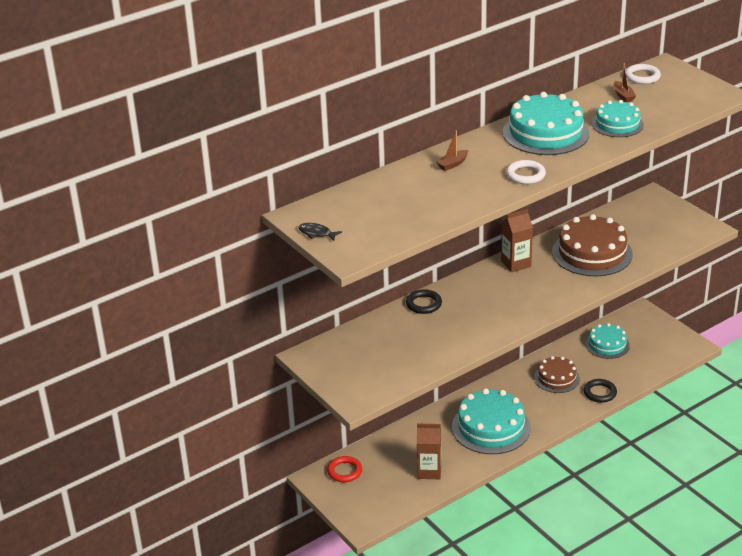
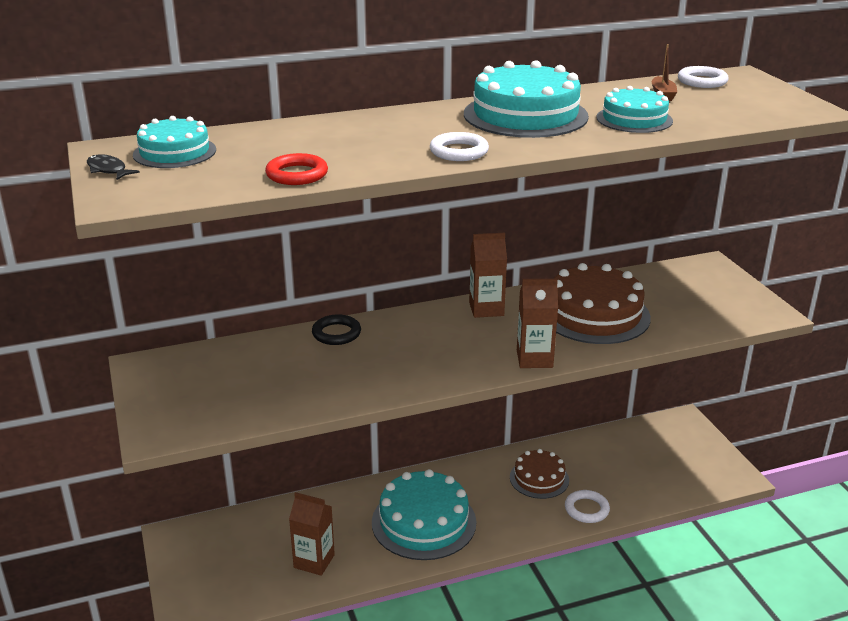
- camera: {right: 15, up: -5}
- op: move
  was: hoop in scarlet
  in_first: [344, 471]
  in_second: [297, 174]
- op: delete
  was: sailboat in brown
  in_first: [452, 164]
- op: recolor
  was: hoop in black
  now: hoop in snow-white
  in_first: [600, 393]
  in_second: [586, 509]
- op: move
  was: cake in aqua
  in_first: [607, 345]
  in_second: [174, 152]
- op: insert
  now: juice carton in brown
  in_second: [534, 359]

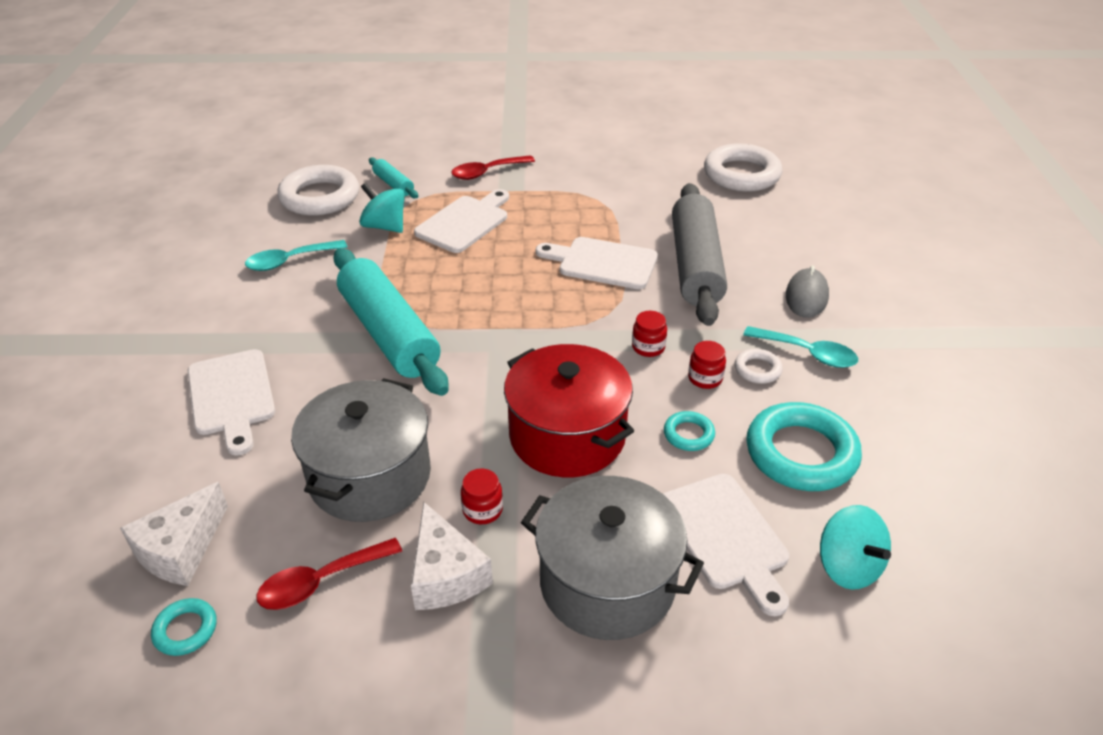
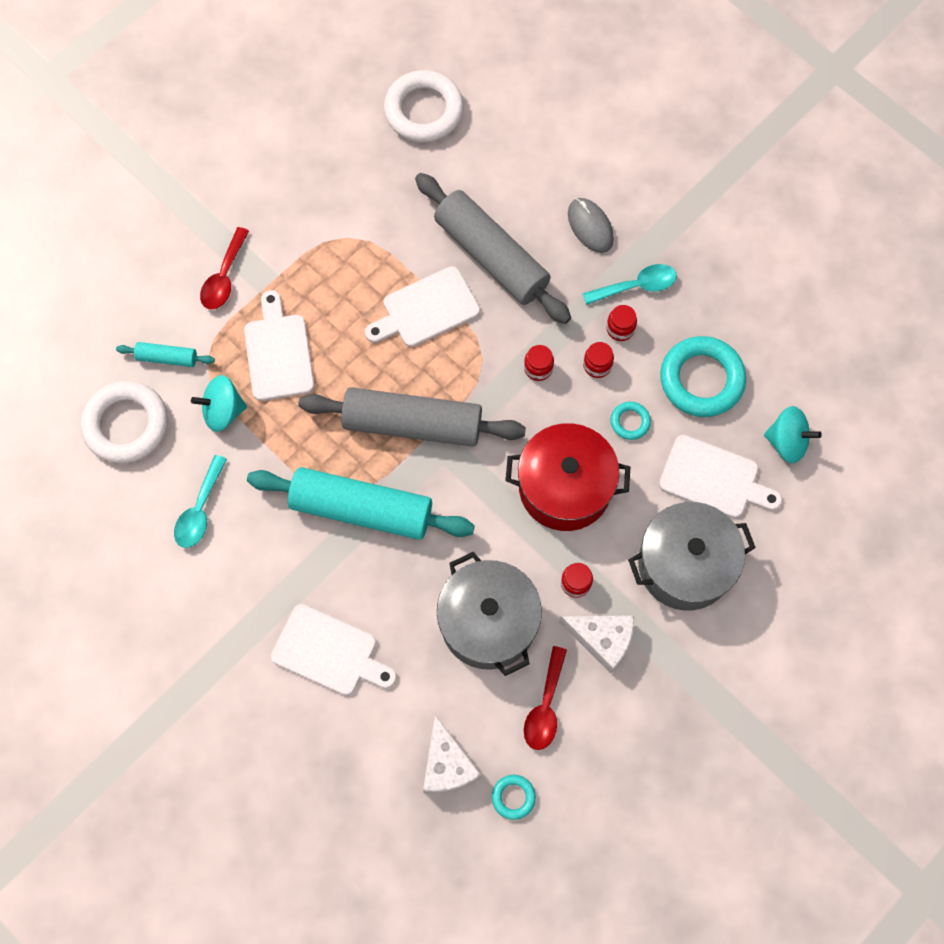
- camera: {right: -45, up: 30}
- op: replace
  was: hoop in snow-white
  now: preserve jar in scarlet
  in_first: [757, 369]
  in_second: [620, 329]
- op: insert
  now: pastry roller in ash-grey
  in_second: [412, 424]

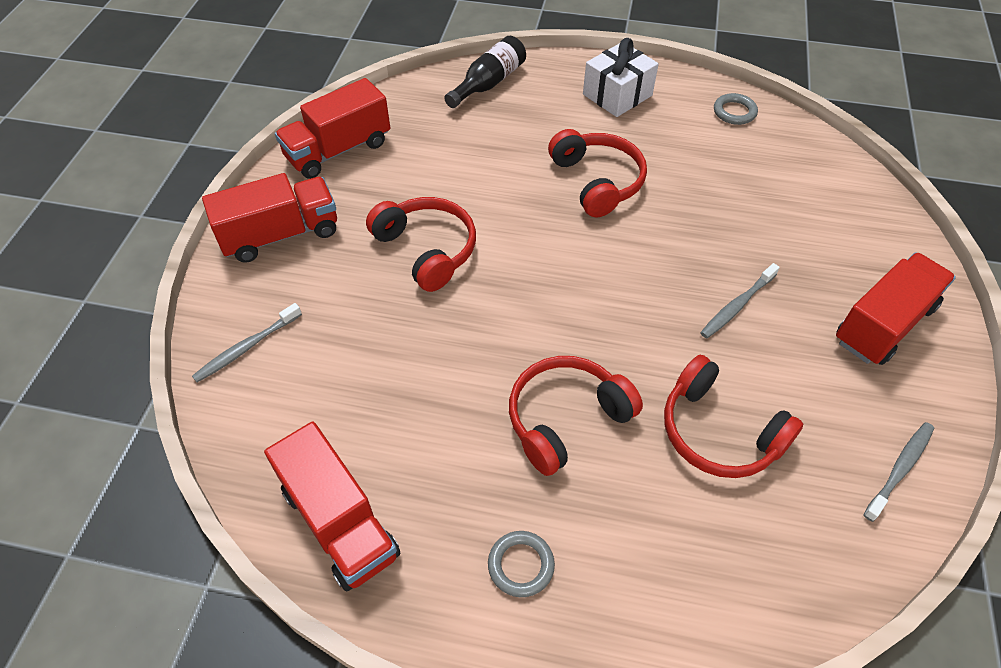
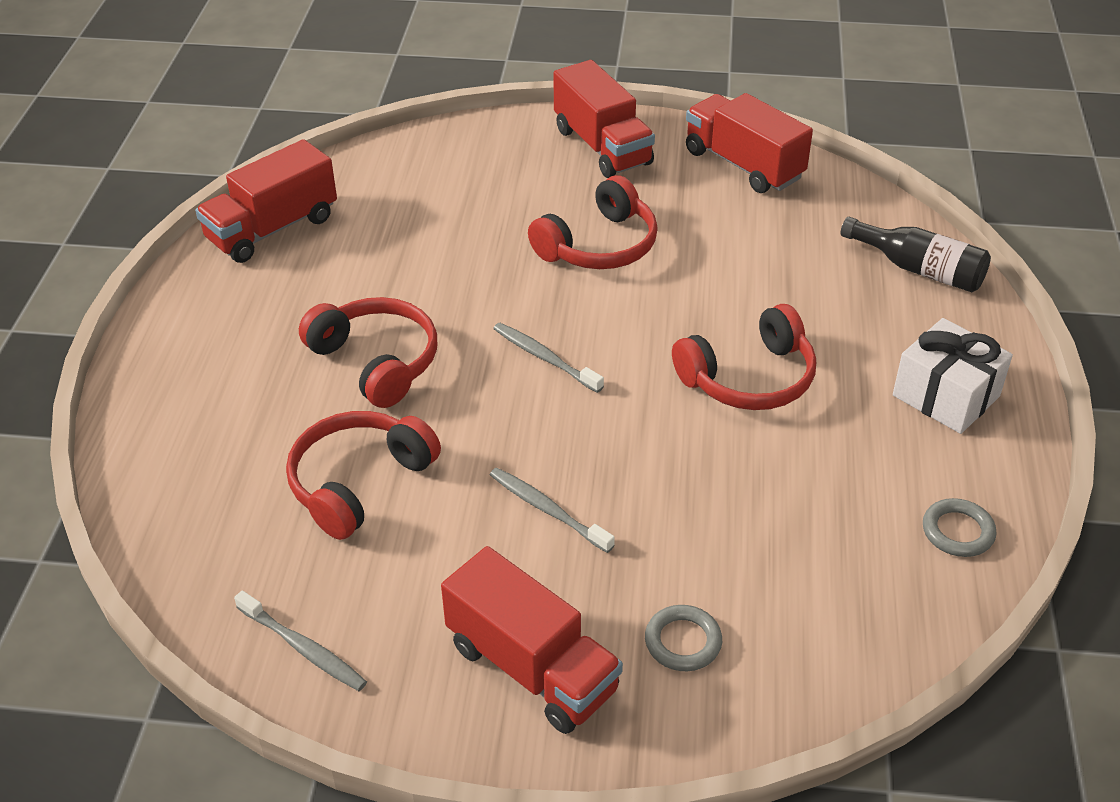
- camera: {right: 85, up: -10}
- op: move
  was: tooth brush in ash-grey
  in_first: [246, 348]
  in_second: [544, 357]
- op: move
  was: hoop in ash-grey
  in_first: [521, 565]
  in_second: [683, 642]

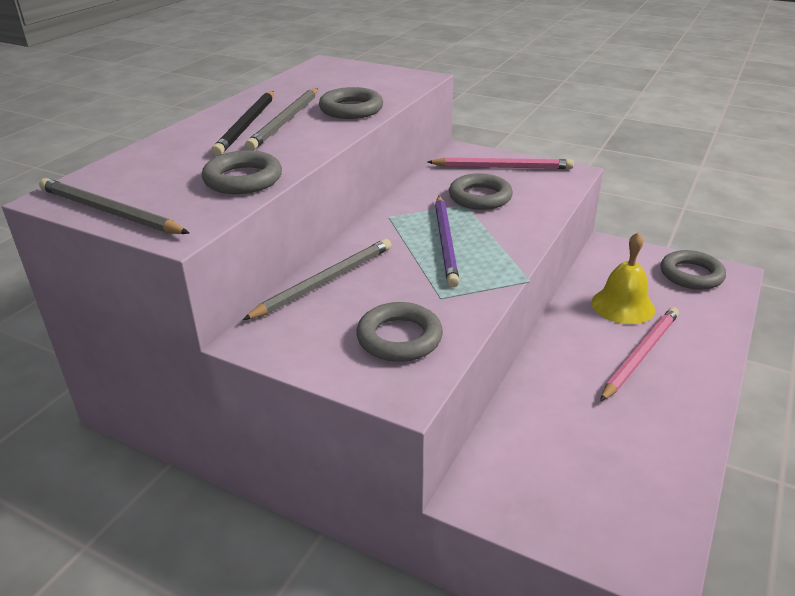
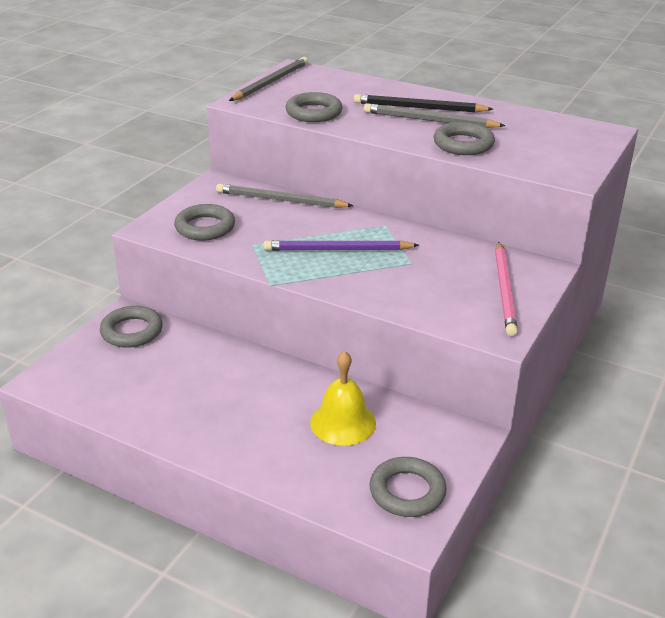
- camera: {right: 90, up: 0}
- op: rotate
  was: wooden pencil in ash-grey
  in_first: [324, 282]
  in_second: [281, 200]
  clockwise: 150
- op: move
  was: hoop in ash-grey
  in_first: [480, 197]
  in_second: [132, 331]
- op: delete
  was: wooden pencil in rosy
  in_first: [640, 355]

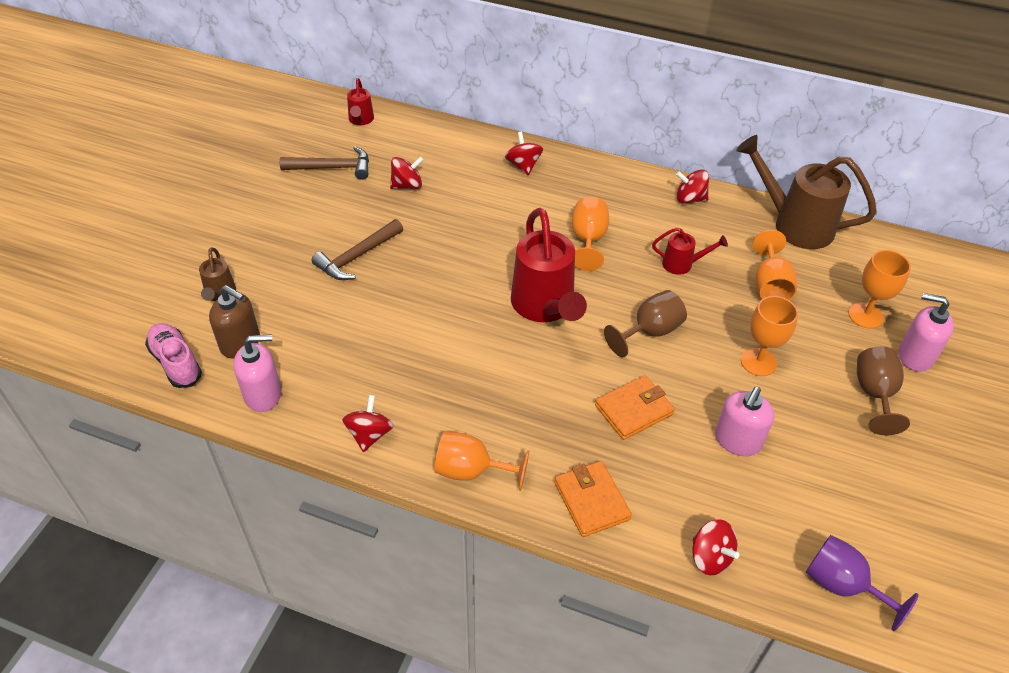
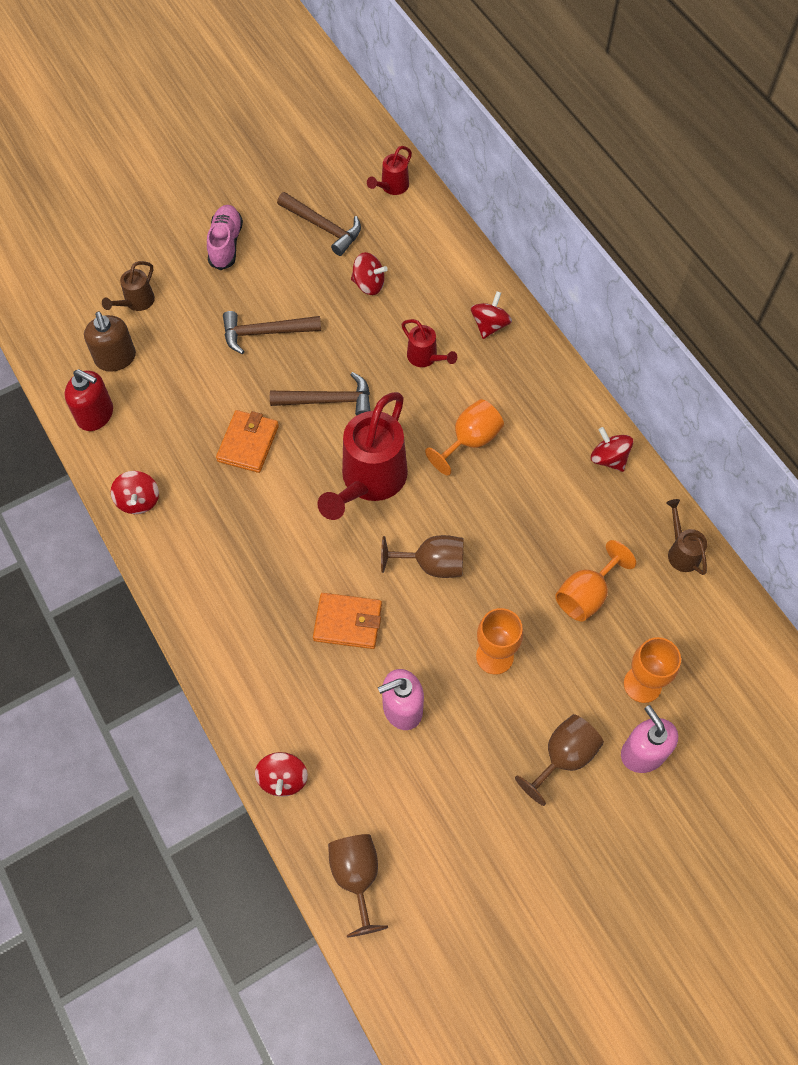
- camera: {right: 40, up: 15}
- op: move
  was: sneaker in rosy
  in_first: [176, 362]
  in_second: [226, 244]
- op: recolor
  was: soap pump in rosy
  now: soap pump in scarlet
  in_first: [263, 394]
  in_second: [95, 415]
- op: rotate
  was: toy top in scarlet
  in_first: [369, 434]
  in_second: [138, 501]
  clockwise: 120
- op: delete
  was: goblet in bright orange
  in_first: [471, 471]
- op: move
  was: billfold in bright orange
  in_first: [591, 501]
  in_second: [248, 443]
- op: move
  was: sprinkling can in scarlet
  in_first: [682, 264]
  in_second: [425, 357]
- op: resize
  was: sprinkling can in brown
  in_first: [795, 225]
  in_second: [681, 552]
  ratio: 0.48
- op: recolor
  was: goblet in purple
  now: goblet in brown
  in_first: [842, 585]
  in_second: [356, 877]
- op: insert
  now: claw hammer in brown
  in_second: [328, 400]

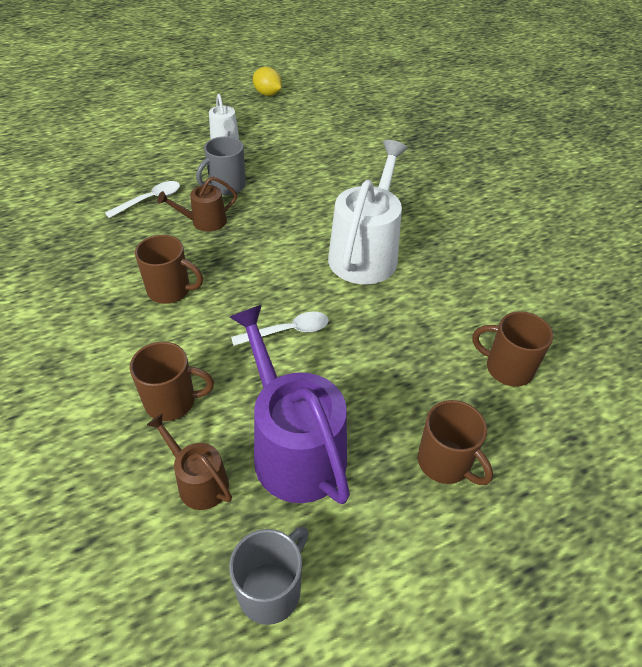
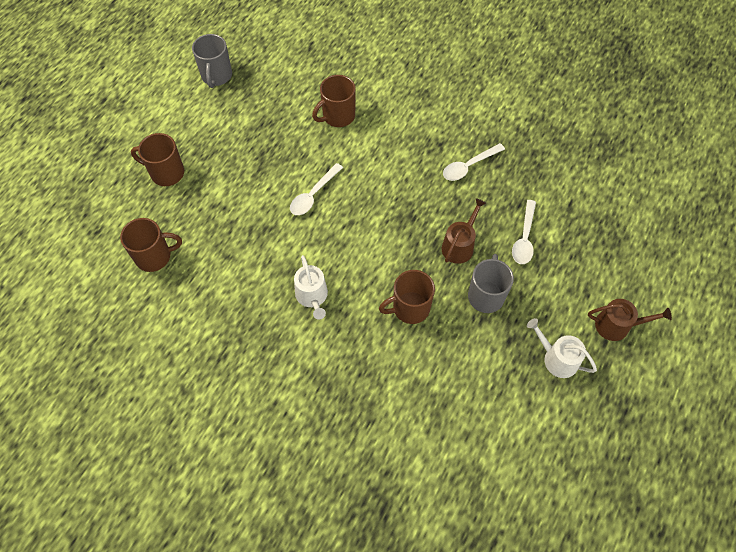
- camera: {right: 145, up: 15}
- op: move
  was: mug in brown
  in_first: [170, 290]
  in_second: [410, 308]
- op: move
  was: sprinkling can in brown
  in_first: [198, 481]
  in_second: [617, 325]
- op: delete
  was: sprinkling can in purple
  in_first: [294, 448]
- op: delete
  was: lemon in bright yellow
  in_first: [267, 94]
- op: resize
  was: sprinkling can in snow-white
  in_first: [365, 253]
  in_second: [312, 296]
  ratio: 0.51
- op: insert
  now: spoon in snow-white
  in_second: [468, 166]

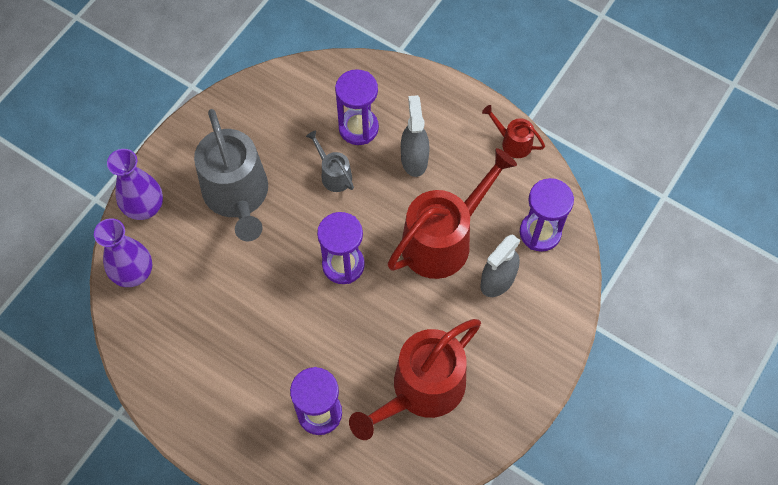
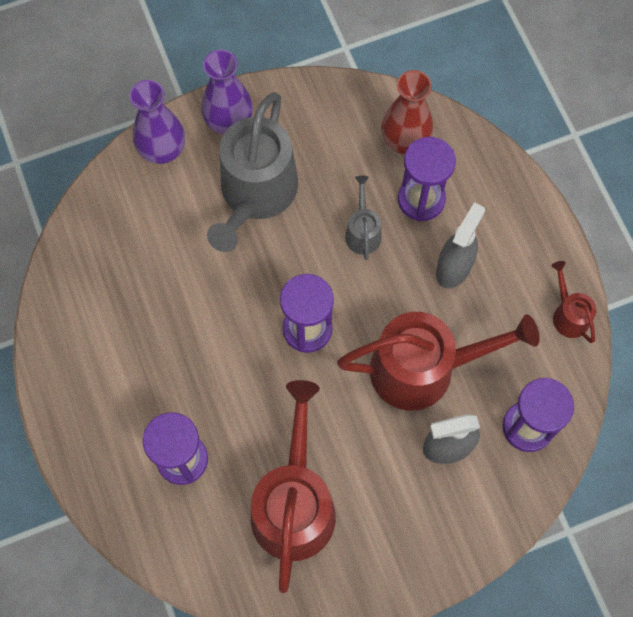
- camera: {right: 35, up: 5}
- op: move
  was: flower vase in purple
  in_first: [134, 273]
  in_second: [229, 121]
- op: rotate
  was: sprinkling can in scarlet
  in_first: [422, 389]
  in_second: [294, 504]
  clockwise: 105
- op: insert
  now: flower vase in scarlet
  in_second: [405, 141]

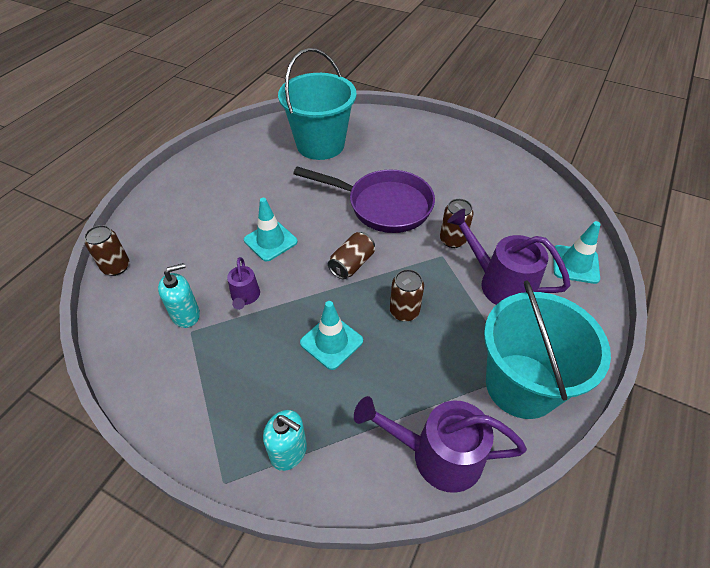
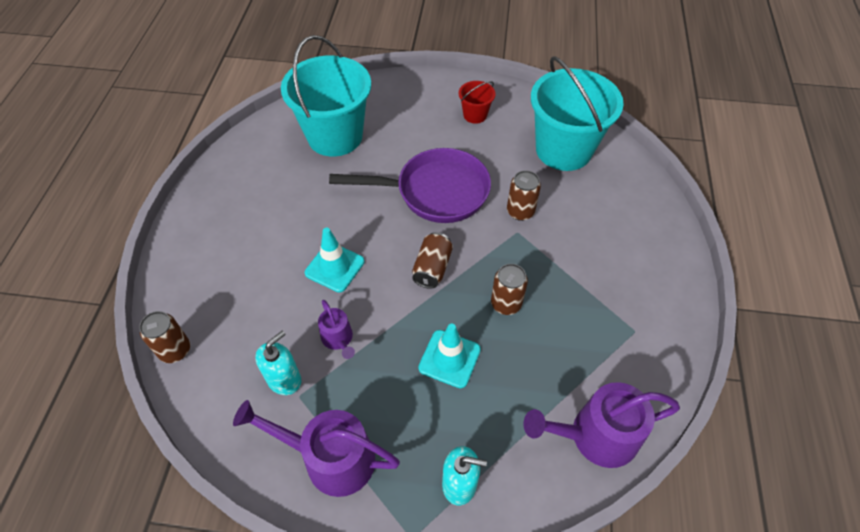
- camera: {right: -20, up: 5}
- op: move
  was: sprinkling can in purple
  in_first: [500, 283]
  in_second: [331, 458]
- op: move
  was: pail in aqua
  in_first: [521, 385]
  in_second: [563, 150]
- op: delete
  was: safety cone in aqua
  in_first: [575, 264]
- op: insert
  now: pail in scarlet
  in_second: [475, 115]

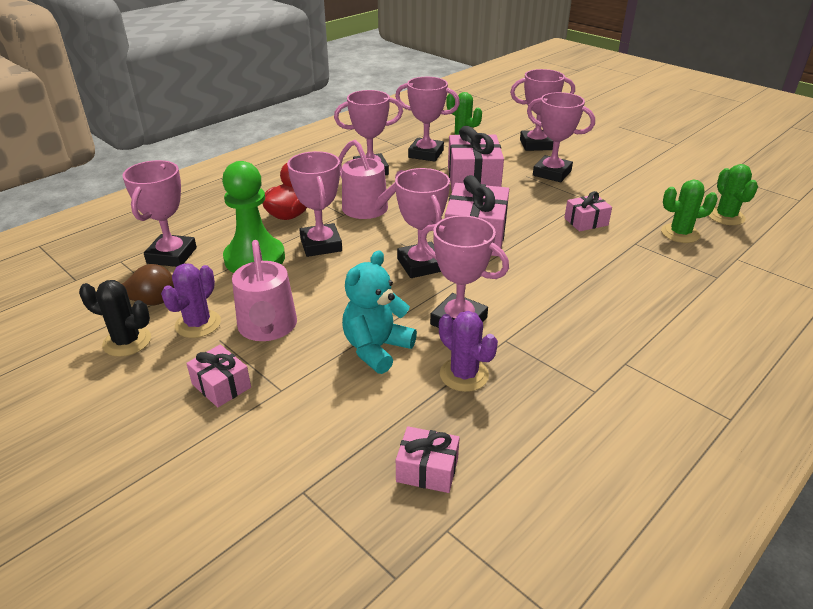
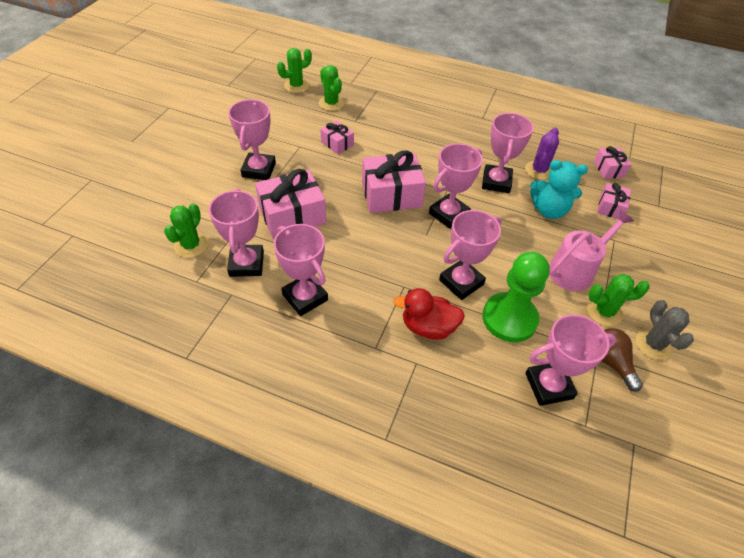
- camera: {right: -115, up: 15}
- op: recolor
  was: cactus in black
  now: cactus in ash-grey
  in_first: [127, 342]
  in_second: [653, 344]
- op: recolor
  was: cactus in purple
  now: cactus in green
  in_first: [198, 324]
  in_second: [604, 312]
- op: move
  was: gift in rosy
  in_first: [221, 386]
  in_second: [610, 207]
- op: delete
  was: sprinkling can in rosy
  in_first: [369, 210]
- op: delete
  was: trophy in rosy
  in_first: [536, 145]

